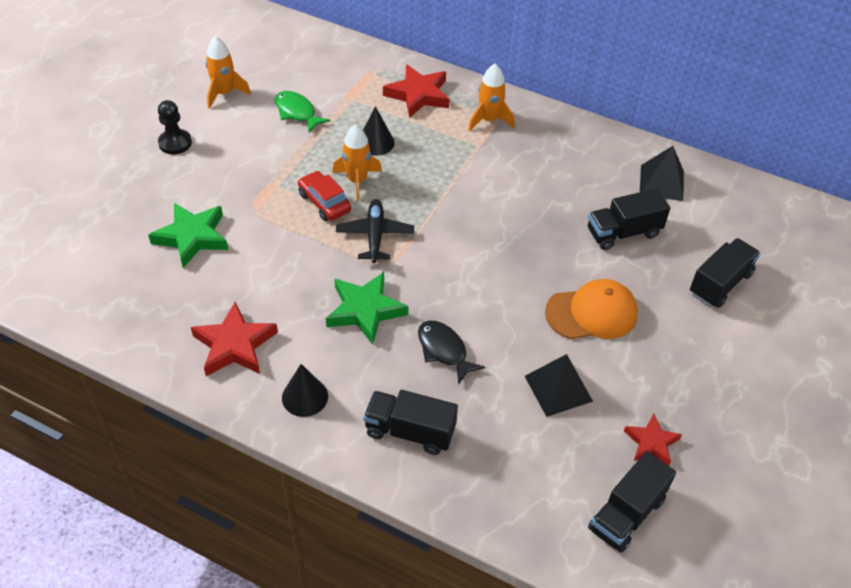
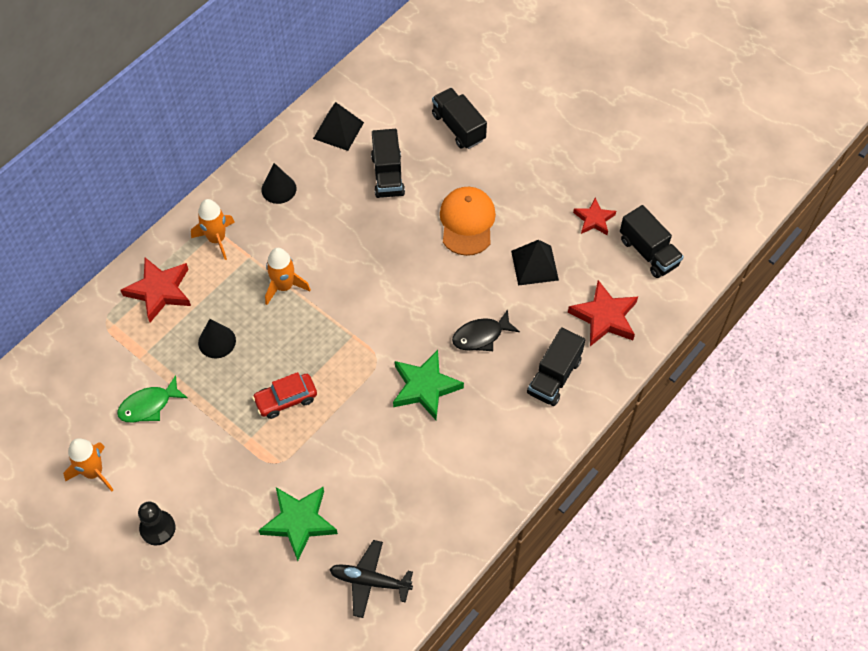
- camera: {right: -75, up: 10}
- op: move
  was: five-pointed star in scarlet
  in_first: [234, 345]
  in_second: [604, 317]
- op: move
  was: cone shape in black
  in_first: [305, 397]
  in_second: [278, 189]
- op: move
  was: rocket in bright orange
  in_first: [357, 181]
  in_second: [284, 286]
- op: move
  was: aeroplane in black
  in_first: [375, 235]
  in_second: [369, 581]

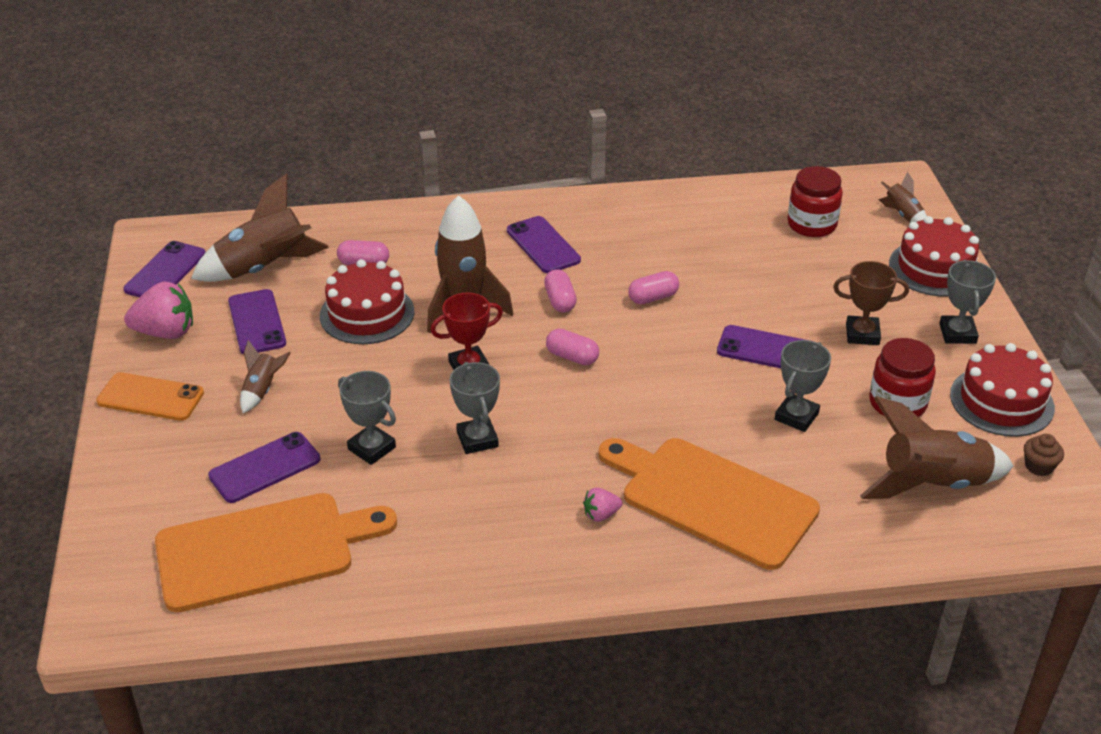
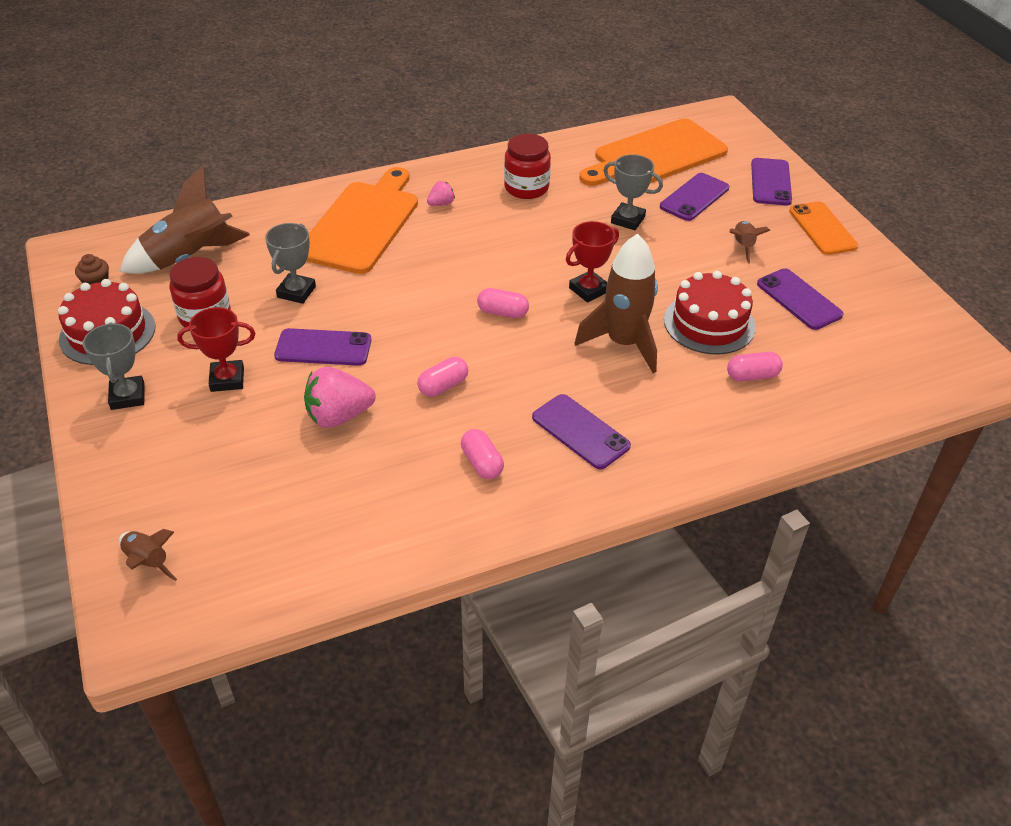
- camera: {right: 165, up: 5}
- op: rotate
  was: smartphone in bright orange
  in_first: [150, 397]
  in_second: [822, 229]
  clockwise: 75
- op: move
  was: smartphone in purple
  in_first: [165, 272]
  in_second: [771, 182]
- op: move
  was: toy strawberry in rosy
  in_first: [166, 332]
  in_second: [339, 416]
- op: delete
  was: rocket in brown
  in_first: [265, 268]
- op: delete
  was: trophy in ash-grey
  in_first: [477, 439]
- op: move
  was: pill in rosy
  in_first: [560, 301]
  in_second: [482, 463]
- op: rotate
  was: chopping board in bright orange
  in_first: [712, 499]
  in_second: [362, 224]
  clockwise: -90
- op: move
  was: preserve jar in scarlet
  in_first: [812, 224]
  in_second: [526, 188]
- op: recolor
  was: trophy in brown
  now: trophy in scarlet
  in_first: [862, 334]
  in_second: [227, 379]
- op: delete
  was: cake in scarlet
  in_first: [934, 268]

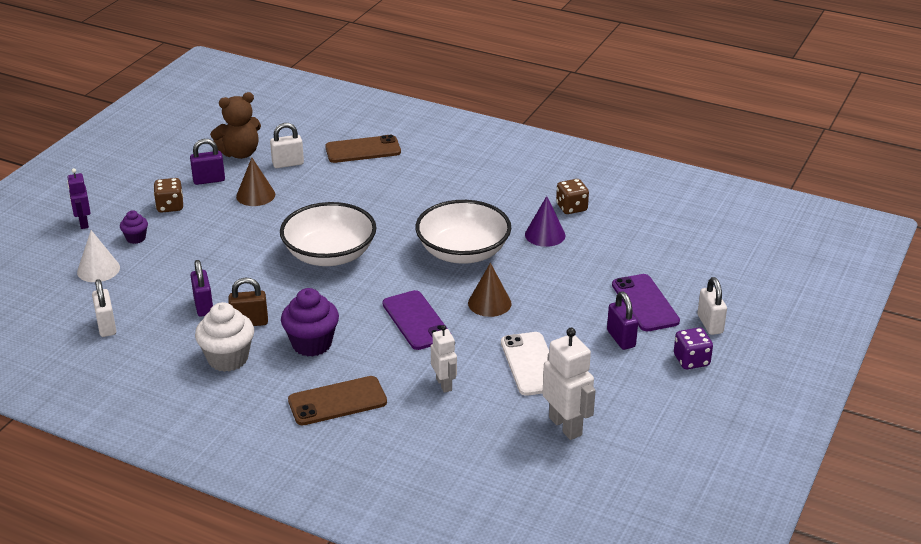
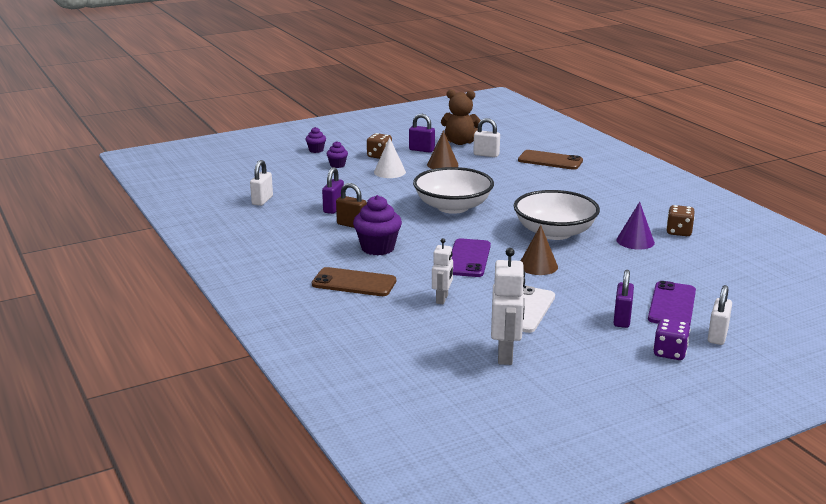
- camera: {right: 35, up: -10}
- op: replace
  was: robot figure in purple
  now: muffin in purple
  in_first: [83, 223]
  in_second: [316, 150]
- op: move
  was: cone shape in snow-white
  in_first: [98, 269]
  in_second: [389, 172]
- op: delete
  was: muffin in snow-white
  in_first: [228, 359]

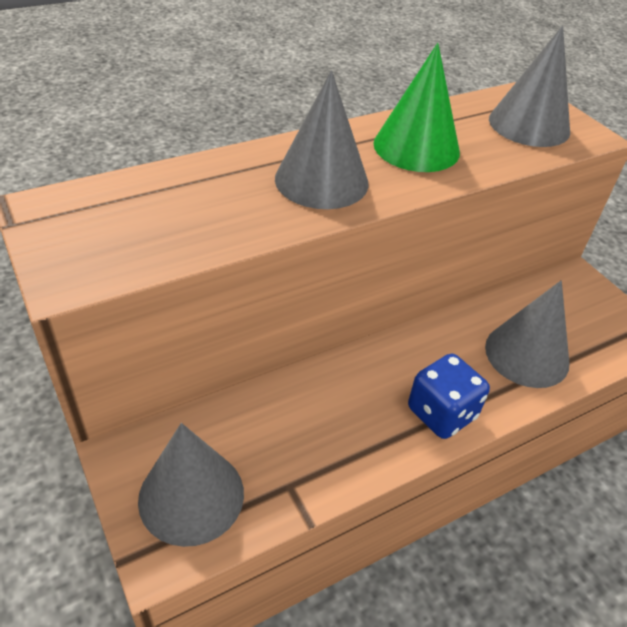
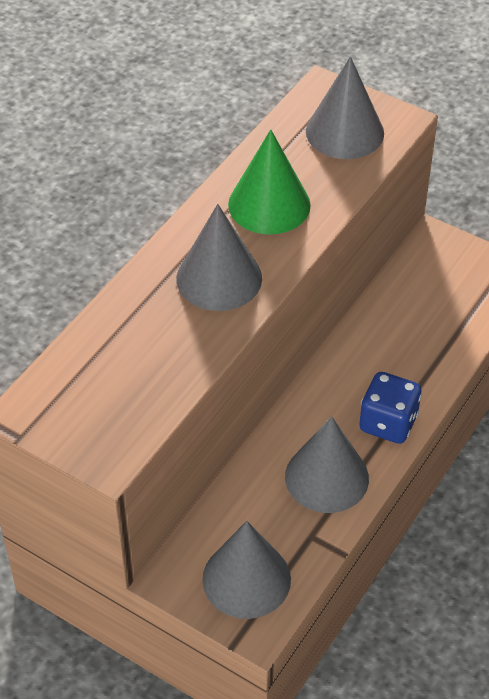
- camera: {right: -25, up: 5}
- op: move
  was: cone shape in ash-grey
  in_first: [527, 354]
  in_second: [326, 477]

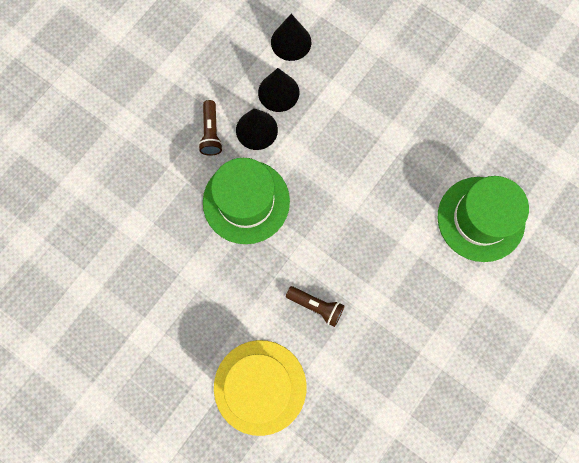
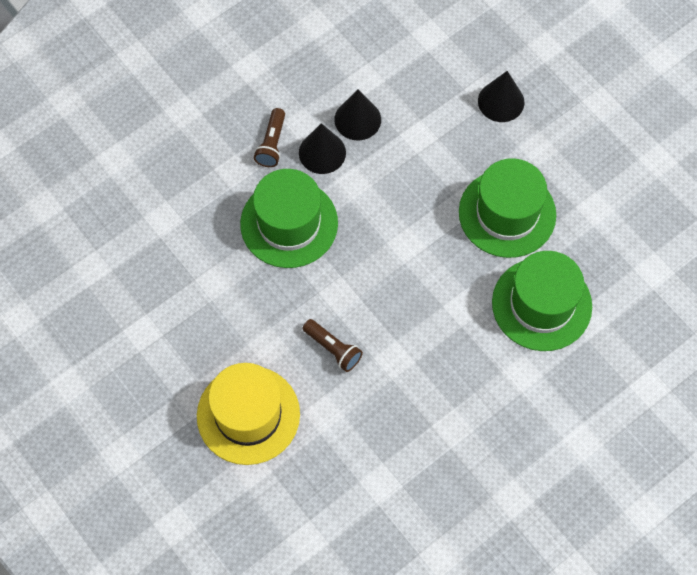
- camera: {right: 15, up: -10}
- op: move
  was: cone shape in black
  in_first: [291, 42]
  in_second: [501, 101]
- op: insert
  now: tall hat in green
  in_second: [507, 213]

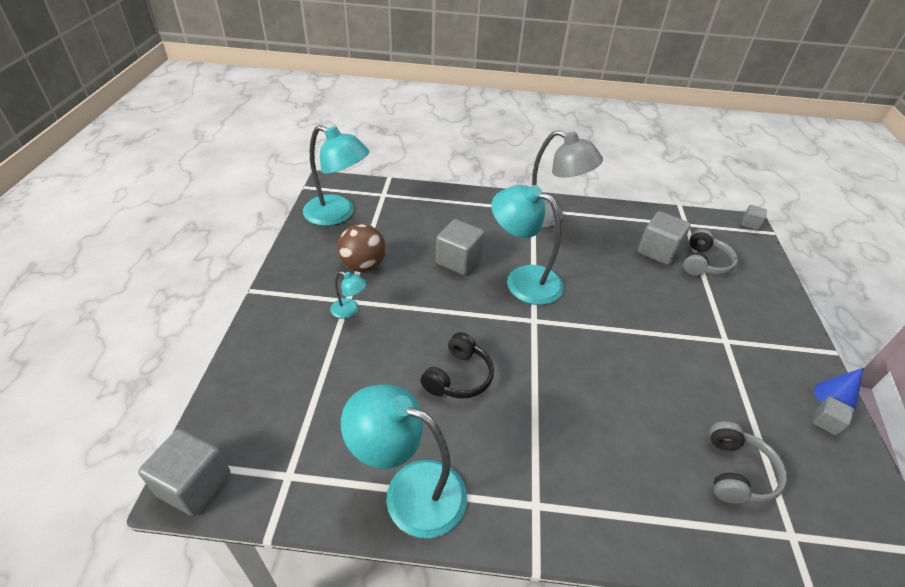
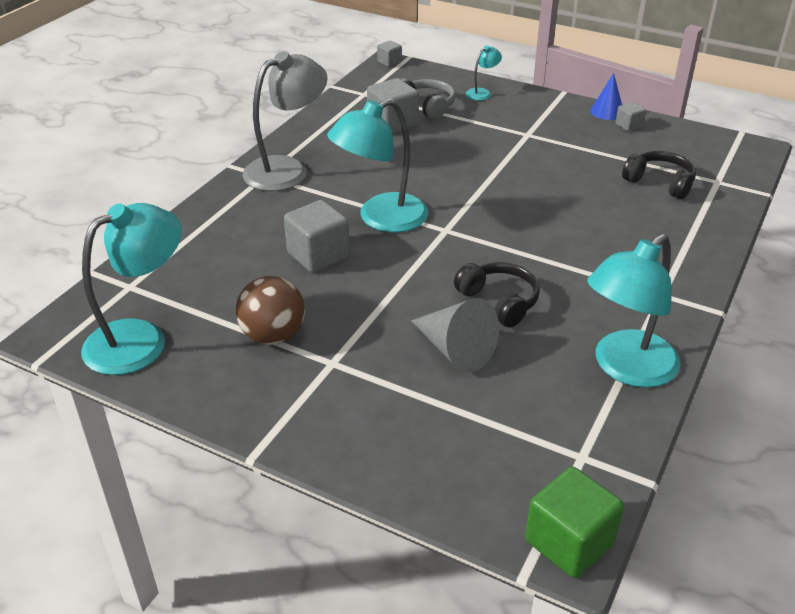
- camera: {right: -65, up: -5}
- op: recolor
  was: cube in ash-grey
  now: cube in green
  in_first: [194, 484]
  in_second: [569, 542]
- op: move
  was: desk lamp in aqua
  in_first: [349, 310]
  in_second: [482, 93]
- op: recolor
  was: over-ear headphones in ash-grey
  now: over-ear headphones in black
  in_first: [737, 472]
  in_second: [660, 183]
- op: insert
  now: cone shape in ash-grey
  in_second: [455, 349]

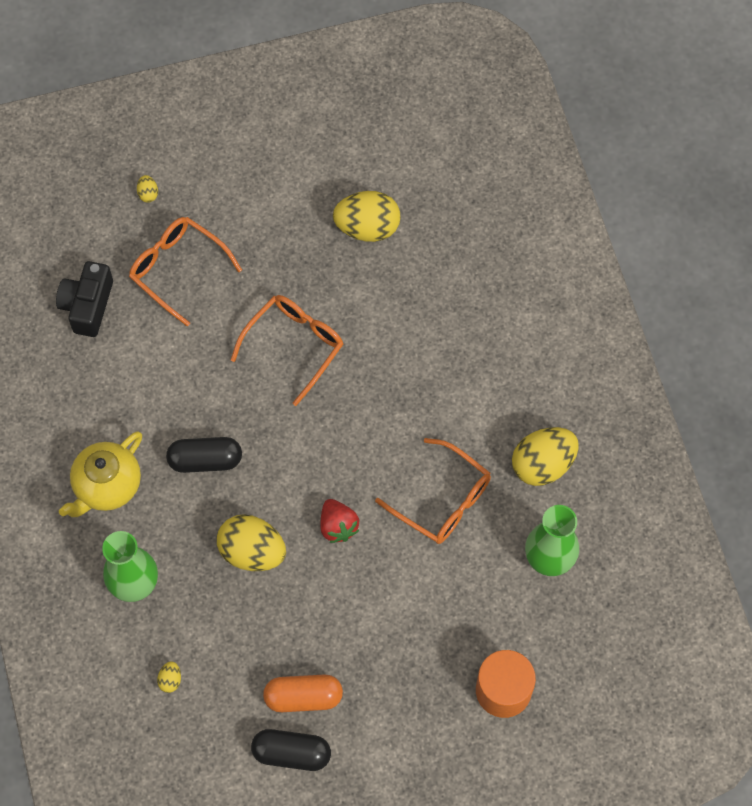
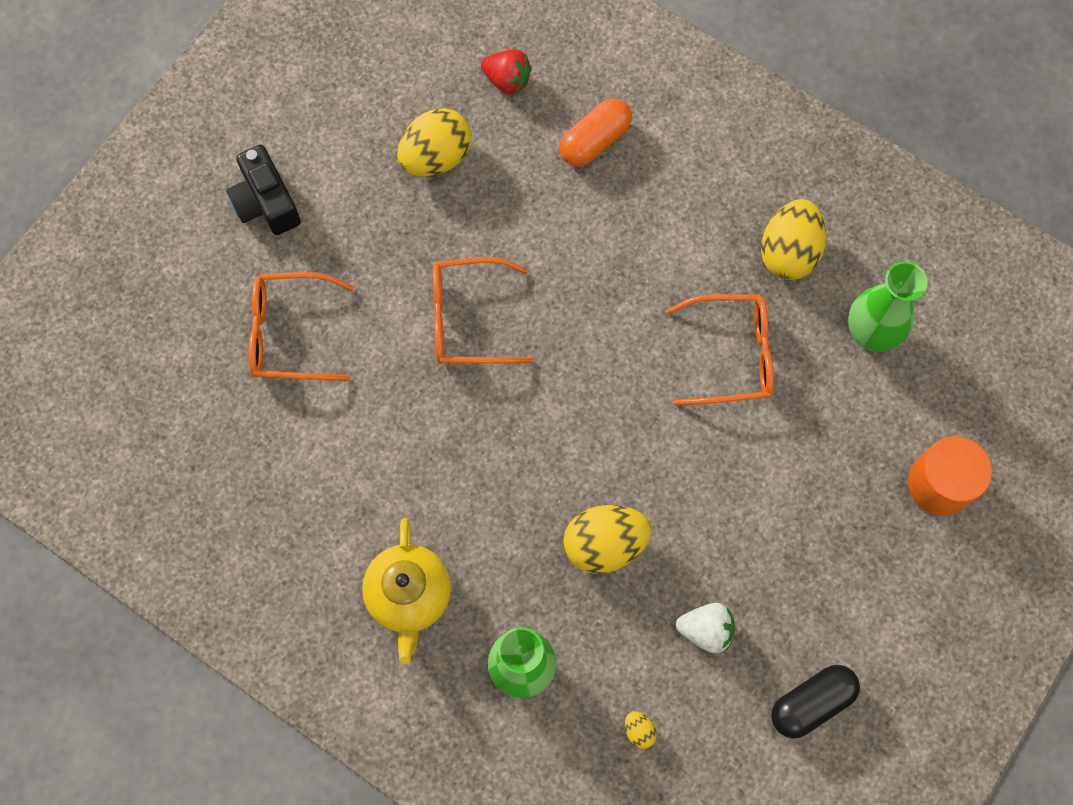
- camera: {right: -40, up: 5}
- op: move
  was: camera in black
  in_first: [87, 305]
  in_second: [266, 202]
- op: delete
  was: toy egg in bright yellow
  in_first: [148, 194]
- op: delete
  was: pill in black
  in_first: [205, 460]
- op: rotate
  was: eyeglasses in bright orange
  in_first: [294, 345]
  in_second: [468, 319]
  clockwise: -90
- op: move
  was: pill in bright orange
  in_first: [303, 697]
  in_second: [594, 141]
- op: move
  was: toy strawberry in scarlet
  in_first: [338, 526]
  in_second: [507, 80]
- op: insert
  now: toy strawberry in snow-white
  in_second: [706, 630]

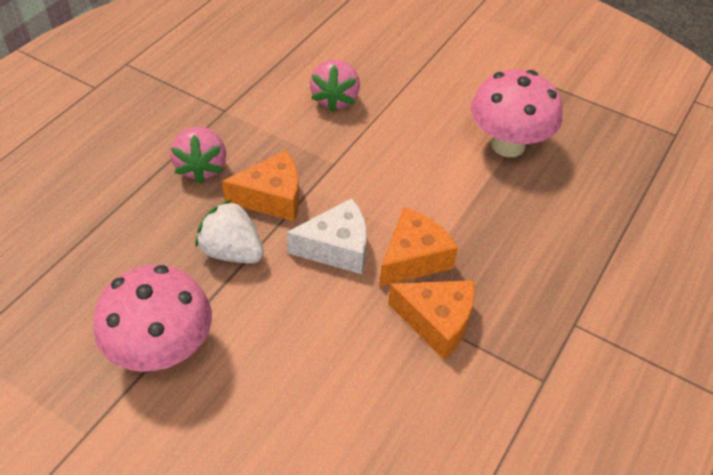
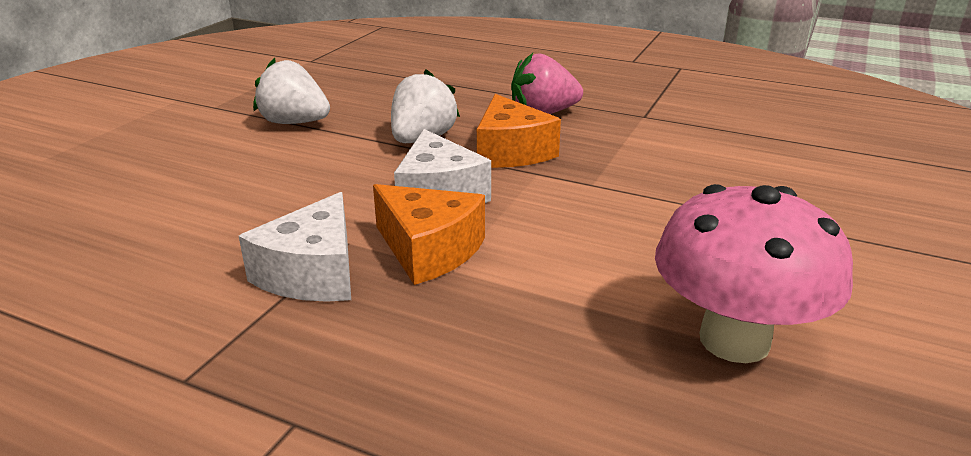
- camera: {right: 85, up: -20}
- op: replace
  was: fungus in rosy
  now: toy strawberry in snow-white
  in_first: [162, 350]
  in_second: [294, 123]
- op: delete
  was: toy strawberry in rosy
  in_first: [335, 99]
- op: recolor
  was: cheese wedge in bright orange
  now: cheese wedge in snow-white
  in_first: [437, 322]
  in_second: [313, 273]

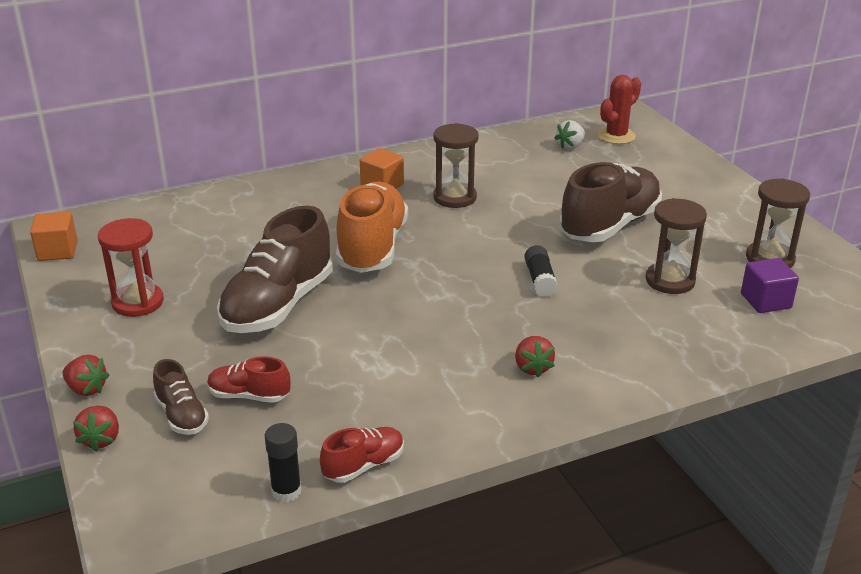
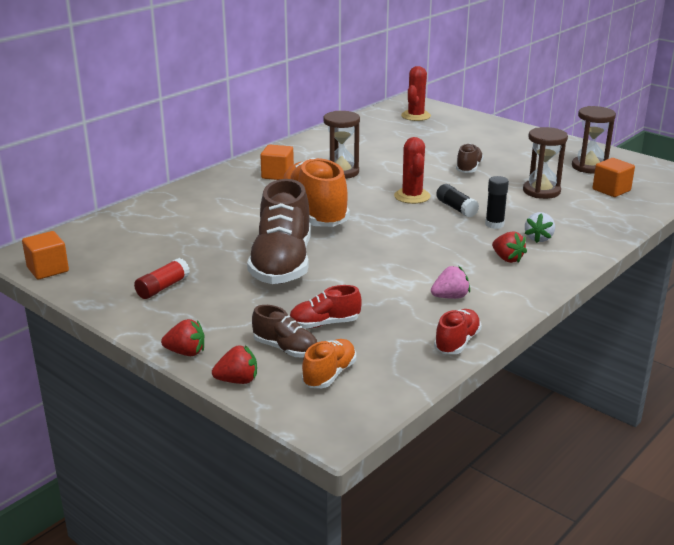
- camera: {right: -25, up: -5}
- op: rotate
  was: toy strawberry in scarlet
  in_first: [101, 439]
  in_second: [237, 380]
  clockwise: -75
- op: replace
  was: hourglass in scarlet
  now: glue stick in scarlet
  in_first: [138, 302]
  in_second: [163, 287]
- op: move
  was: glue stick in black
  in_first: [286, 491]
  in_second: [494, 224]
- op: move
  was: toy strawberry in snow-white
  in_first: [570, 146]
  in_second: [539, 238]
- op: resize
  was: sneaker in brown
  in_first: [609, 226]
  in_second: [468, 168]
  ratio: 0.49
- op: recolor
  was: cube in purple
  now: cube in bright orange
  in_first: [765, 301]
  in_second: [611, 190]
- op: insert
  now: sneaker in bright orange
  in_second: [329, 375]
- op: insert
  now: cactus in scarlet
  in_second: [412, 196]
- op: insert
  now: toy strawberry in rosy
  in_second: [450, 297]

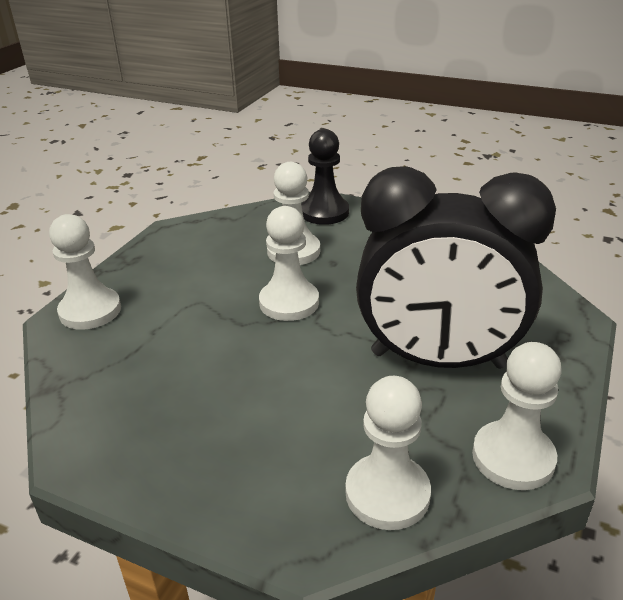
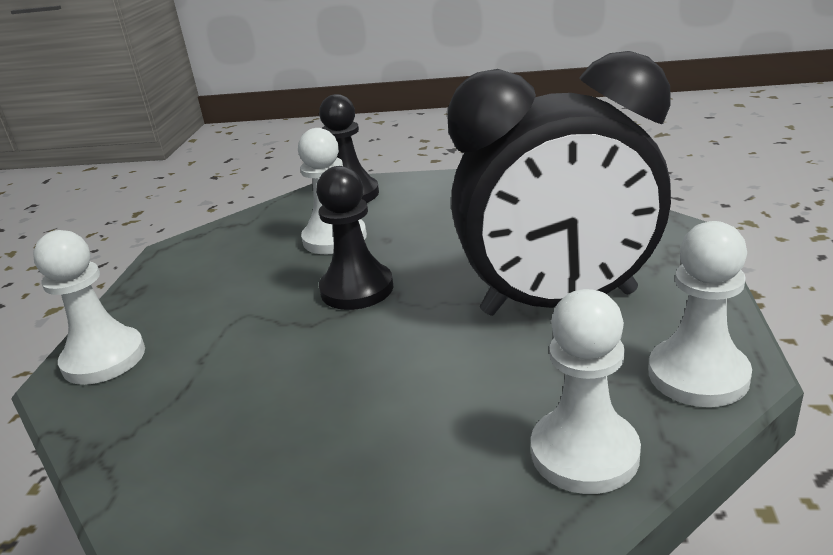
- camera: {right: -15, up: -5}
- op: recolor
  was: chess pawn in snow-white
  now: chess pawn in black
  in_first: [289, 302]
  in_second: [357, 289]

